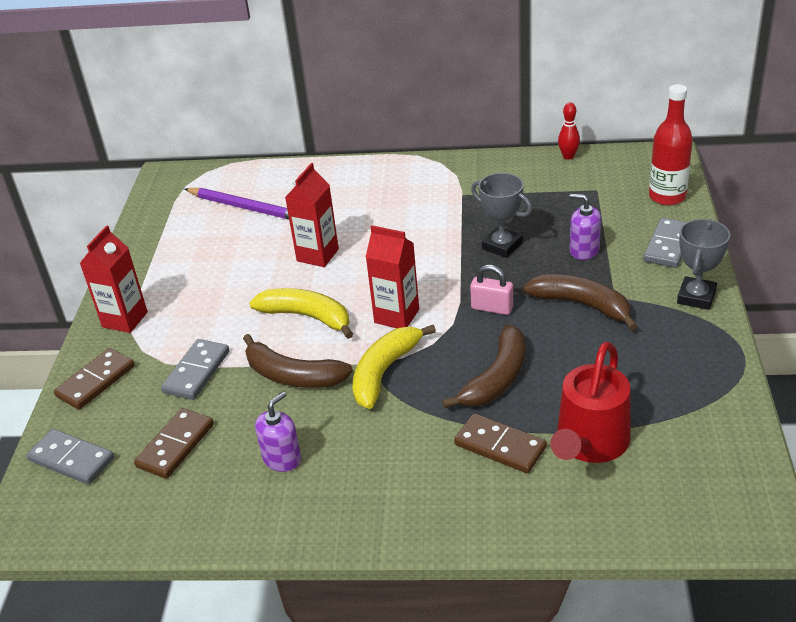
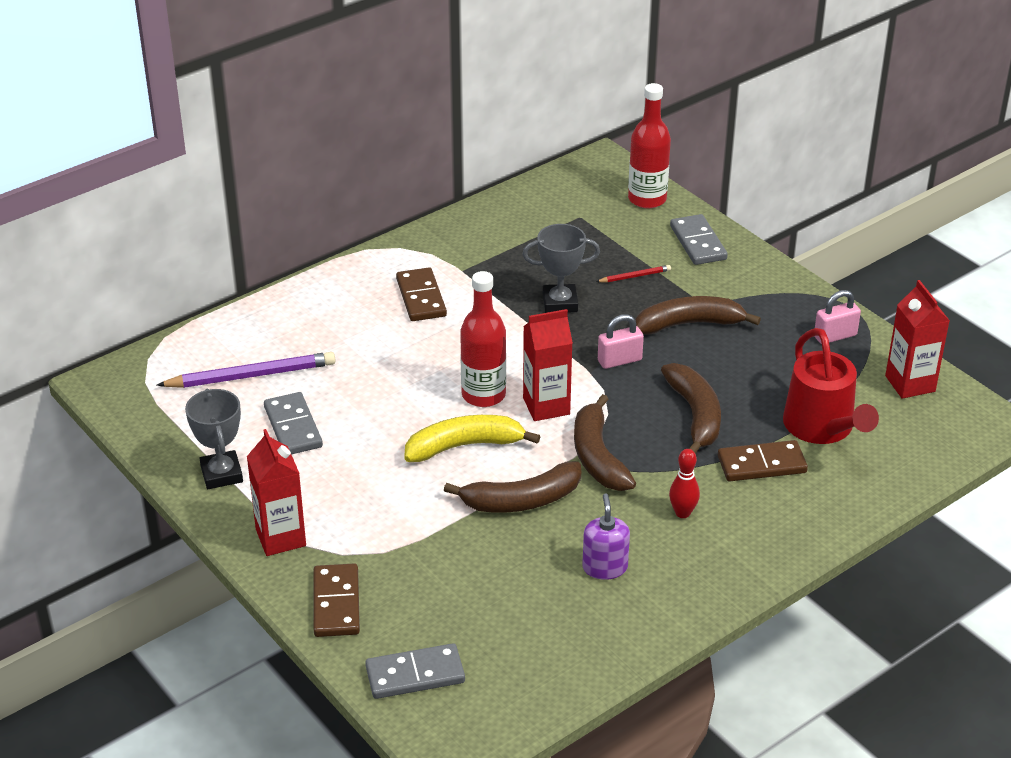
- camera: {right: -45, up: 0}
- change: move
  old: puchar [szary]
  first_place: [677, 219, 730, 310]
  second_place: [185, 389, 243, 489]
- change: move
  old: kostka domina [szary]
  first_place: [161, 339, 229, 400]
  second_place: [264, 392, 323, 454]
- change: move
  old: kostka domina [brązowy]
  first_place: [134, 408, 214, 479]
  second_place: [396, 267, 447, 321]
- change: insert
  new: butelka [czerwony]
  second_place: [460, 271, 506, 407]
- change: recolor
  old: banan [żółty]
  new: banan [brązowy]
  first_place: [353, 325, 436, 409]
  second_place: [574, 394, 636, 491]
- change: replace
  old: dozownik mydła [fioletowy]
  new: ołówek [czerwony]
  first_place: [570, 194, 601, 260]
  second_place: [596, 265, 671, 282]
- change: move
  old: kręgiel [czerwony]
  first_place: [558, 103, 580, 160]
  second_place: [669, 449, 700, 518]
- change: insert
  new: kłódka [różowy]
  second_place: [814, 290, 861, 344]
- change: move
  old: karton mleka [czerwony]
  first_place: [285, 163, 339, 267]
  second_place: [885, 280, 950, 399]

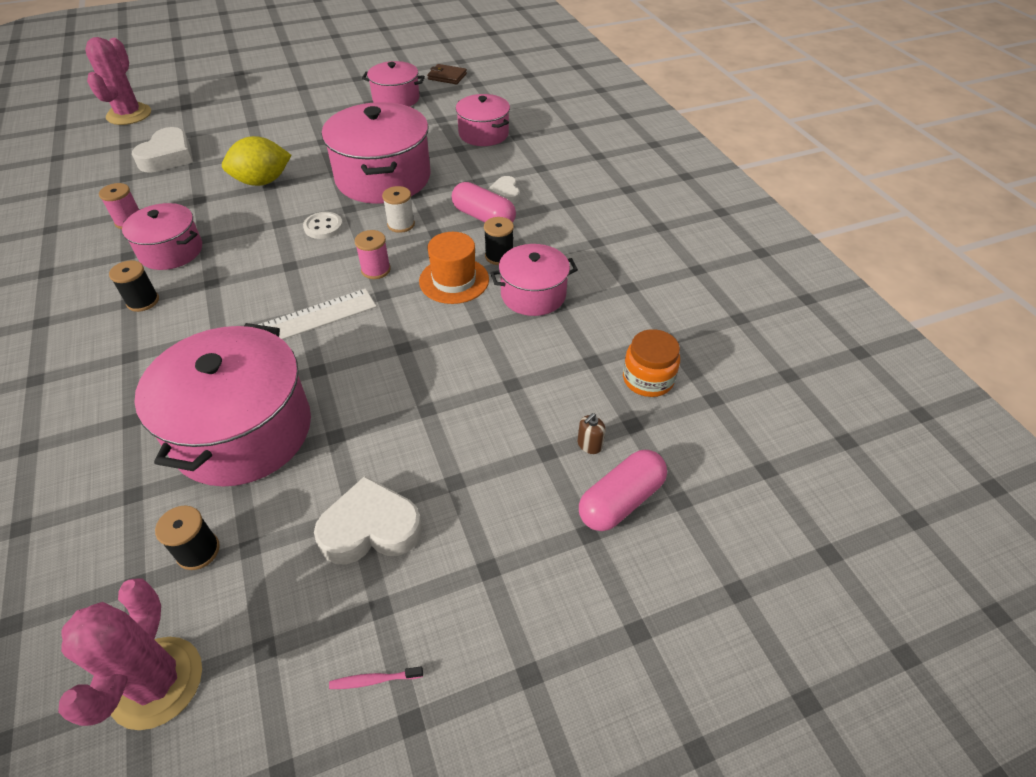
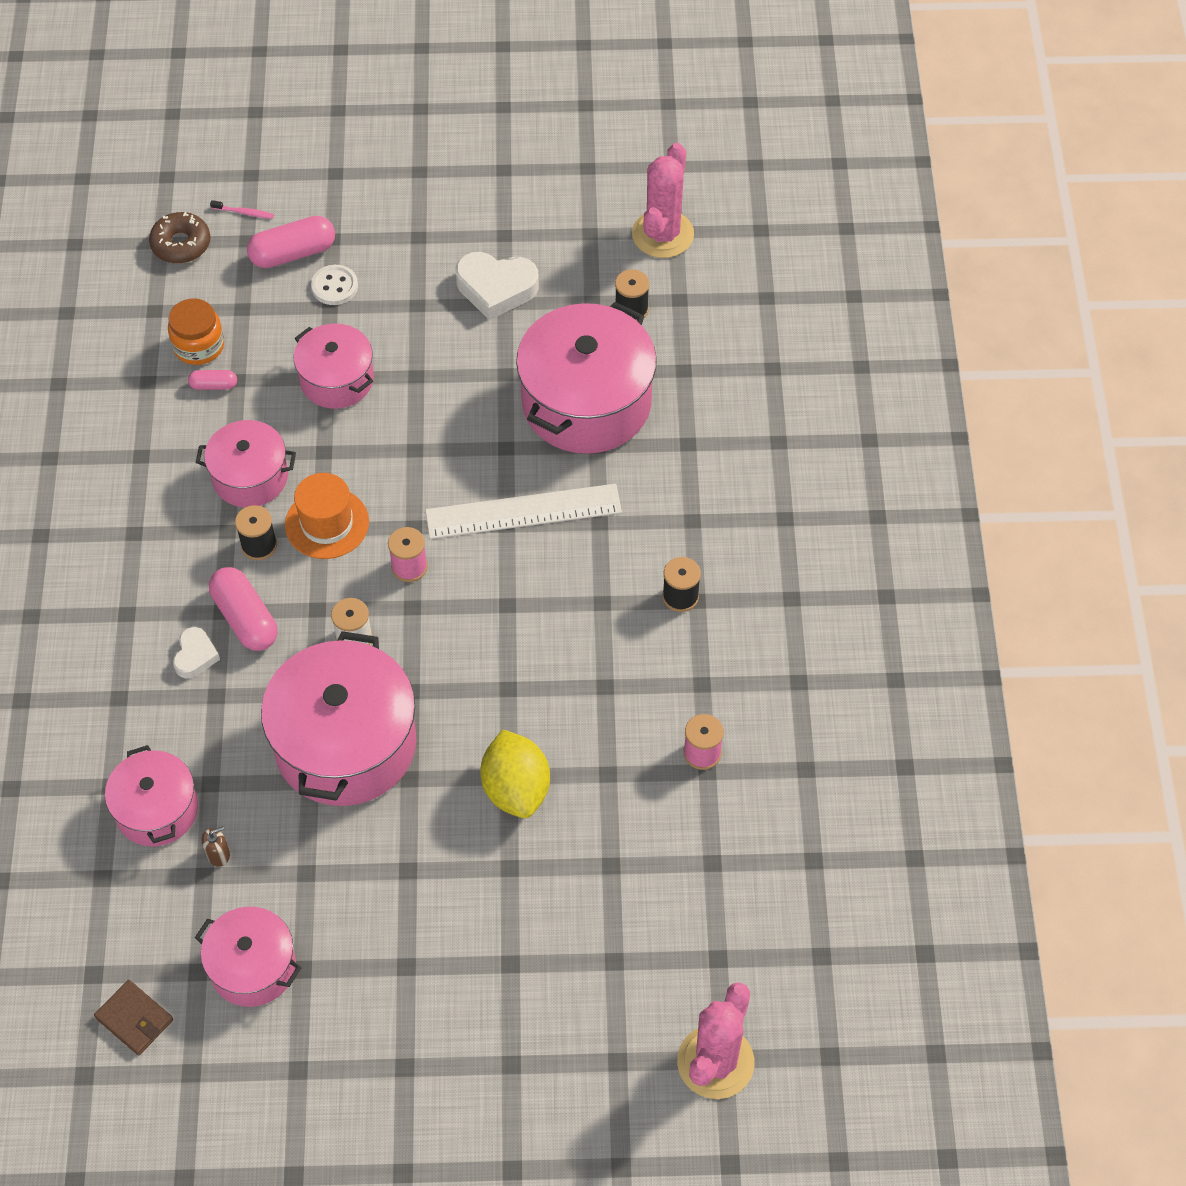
- camera: {right: -160, up: 10}
- change: insert
  new: donut [brązowy]
  second_place: [149, 212, 210, 264]
- change: insert
  new: kapsułka [różowy]
  second_place: [188, 370, 237, 390]
- change: move
  old: dozownik mydła [brązowy]
  first_place: [578, 413, 606, 454]
  second_place: [202, 826, 230, 867]
- change: move
  old: szczoteczka do zębów [różowy]
  first_place: [329, 667, 423, 689]
  second_place: [210, 200, 274, 219]
- change: move
  old: garnek [różowy]
  first_place: [122, 203, 202, 270]
  second_place: [294, 323, 374, 409]
- change: move
  old: guzik [biały]
  first_place: [303, 212, 343, 239]
  second_place: [311, 265, 358, 305]
- change: rotate
  old: cytryna [żółty]
  first_place: [222, 136, 291, 186]
  second_place: [480, 730, 550, 818]
  degrees: 75
- change: delete
  old: serce [biały]
  first_place: [132, 127, 193, 173]

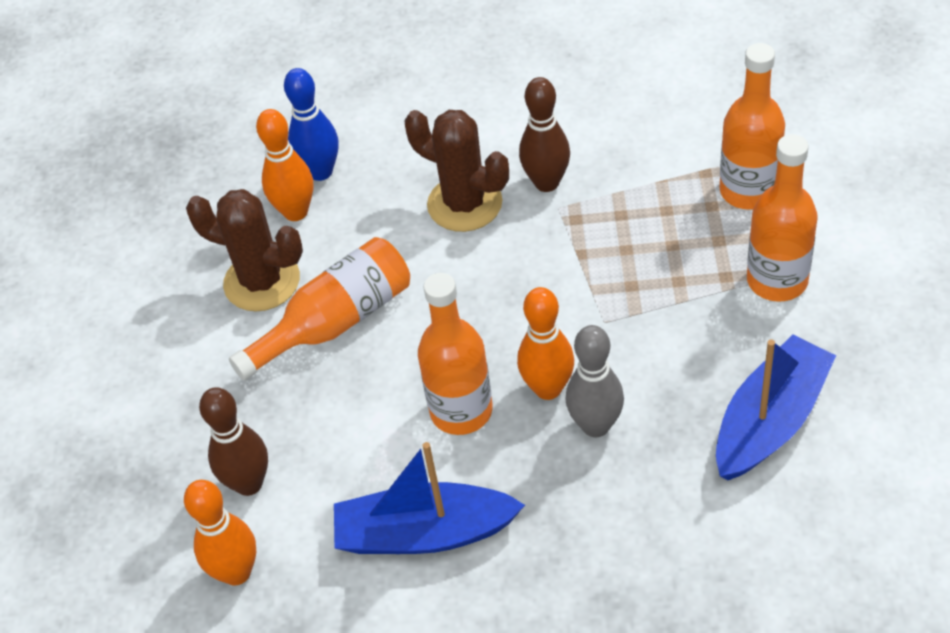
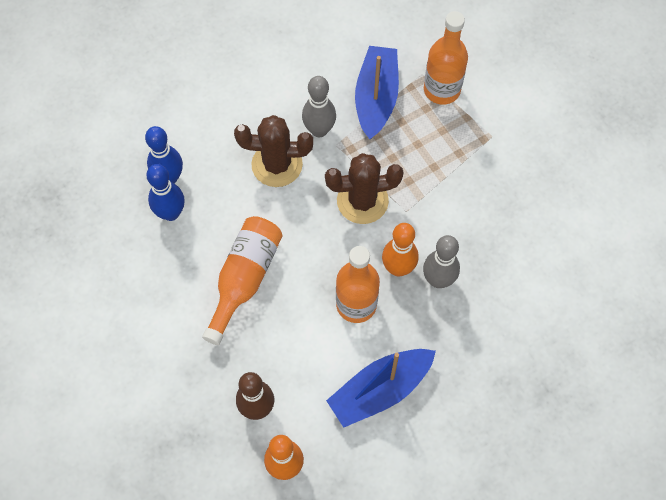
- camera: {right: -35, up: 15}
- change: recolor
  old: kręgiel [pomarańczowy]
  new: kręgiel [niebieski]
  first_place: [256, 109, 313, 221]
  second_place: [146, 164, 185, 221]
- change: recolor
  old: kręgiel [brązowy]
  new: kręgiel [szary]
  first_place: [519, 77, 570, 192]
  second_place: [302, 76, 336, 137]
- change: move
  old: kaktus [brązowy]
  first_place: [186, 189, 303, 312]
  second_place: [325, 153, 404, 224]
- change: move
  old: łódka [niebieski]
  first_place: [716, 335, 836, 480]
  second_place: [355, 46, 399, 139]
- change: delete
  old: butelka [pomarańczowy]
  first_place: [747, 134, 818, 301]

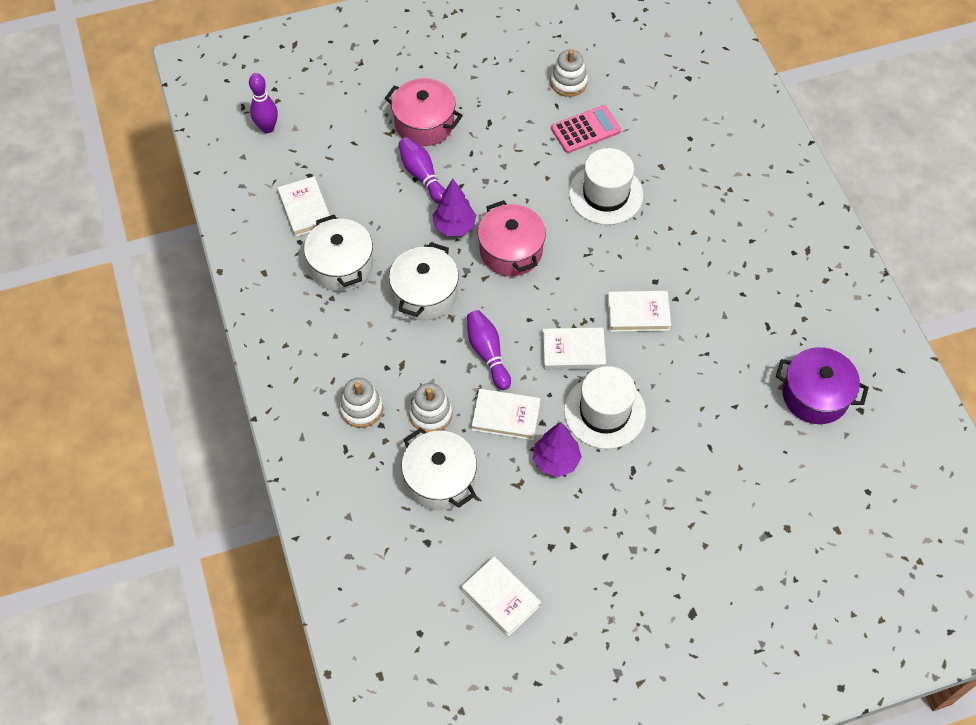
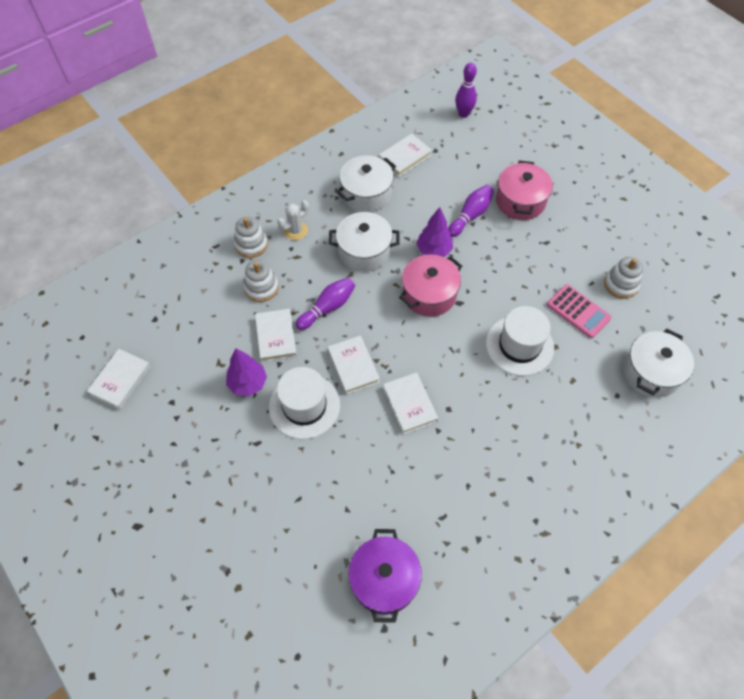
- camera: {right: 70, up: 0}
- change: insert
  new: kaktus [biały]
  second_place: [277, 200, 309, 240]
- change: move
  old: garnek [biały]
  first_place: [401, 428, 477, 510]
  second_place: [623, 328, 694, 398]

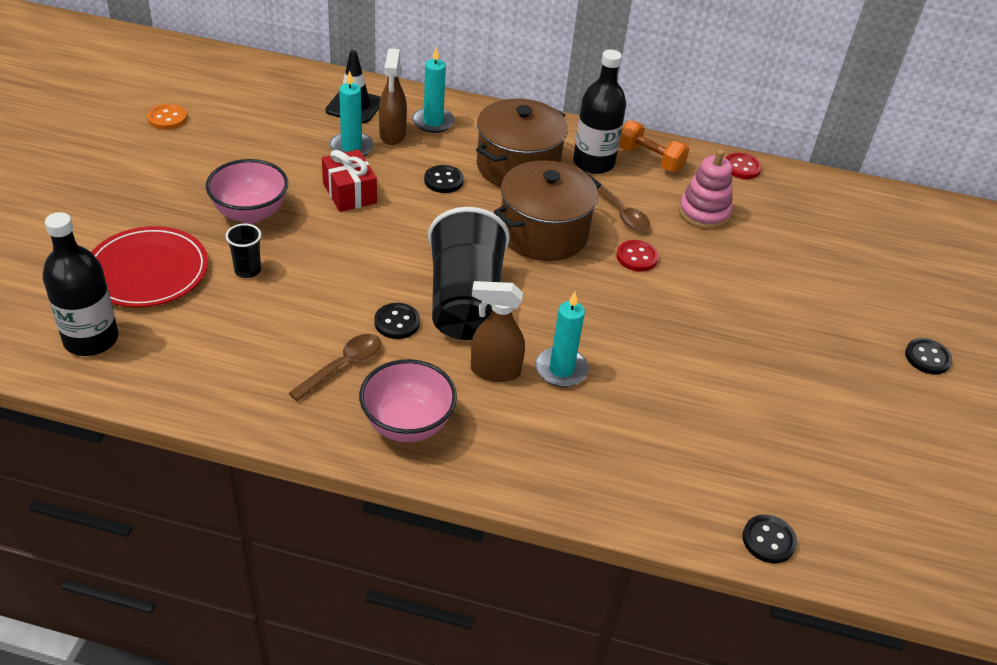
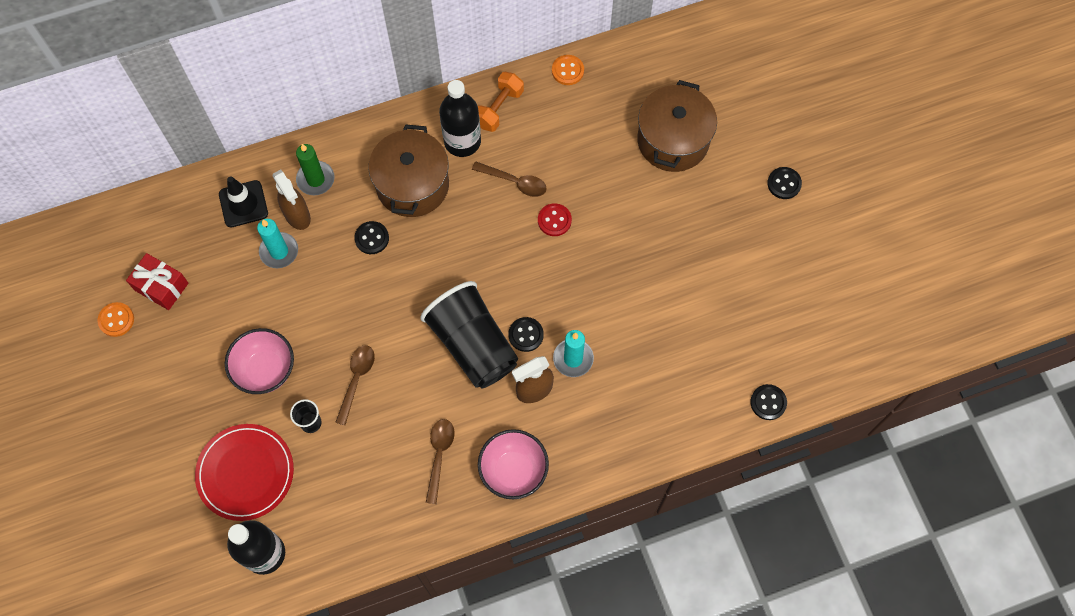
- camera: {right: -30, up: 25}
- change: move
  old: prezent [czerwony]
  first_place: [322, 149, 377, 212]
  second_place: [126, 253, 188, 310]
- change: recolor
  old: świeca [turkusowy]
  new: świeca [zielony]
  first_place: [412, 47, 455, 133]
  second_place: [296, 144, 335, 195]
- change: insert
  new: łyżka [brązowy]
  second_place: [335, 345, 375, 425]
- change: rotate
  old: hantel [pomarańczowy]
  first_place: [619, 120, 689, 172]
  second_place: [478, 72, 524, 132]
  degrees: -60
- change: move
  old: guzik [czarny]
  first_place: [374, 303, 420, 339]
  second_place: [508, 317, 544, 352]
- change: recolor
  old: guzik [czerwony]
  new: guzik [pomarańczowy]
  first_place: [726, 153, 762, 179]
  second_place: [552, 55, 584, 85]
- change: move
  old: garnek [brązowy]
  first_place: [494, 160, 601, 261]
  second_place: [637, 80, 717, 172]
- change: delete
  old: zabawka nakładanka [różowy]
  first_place: [678, 149, 733, 229]

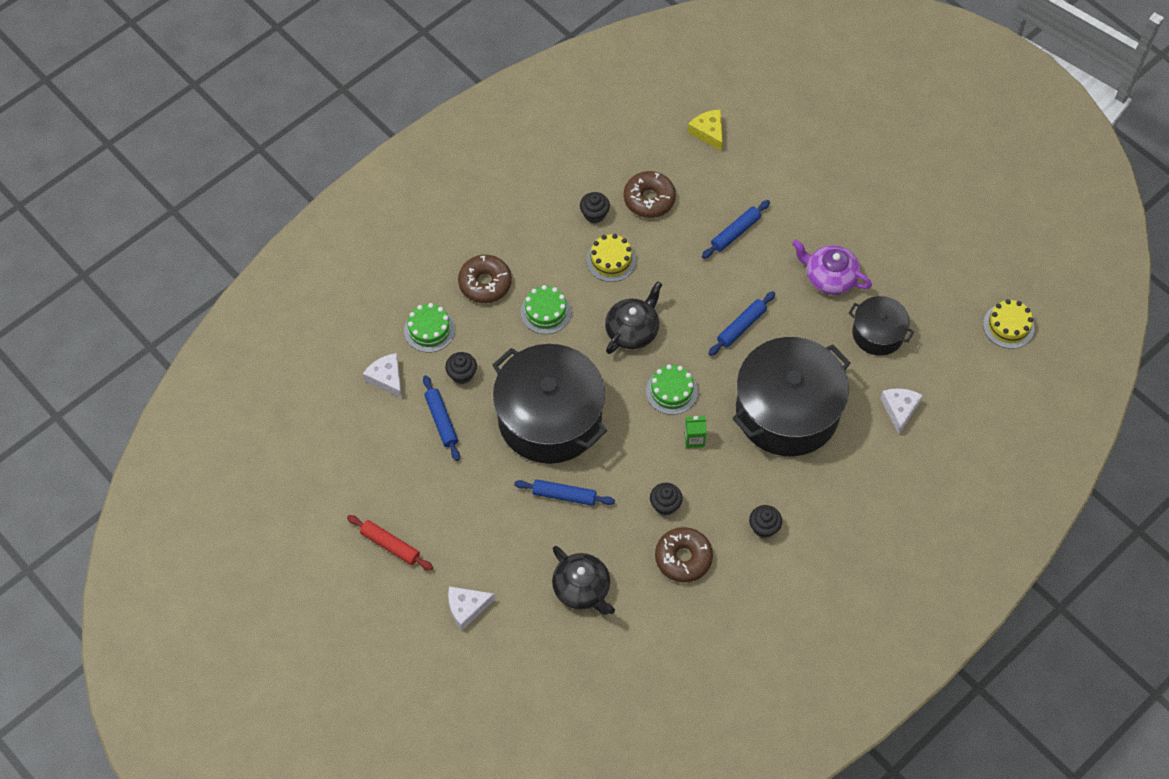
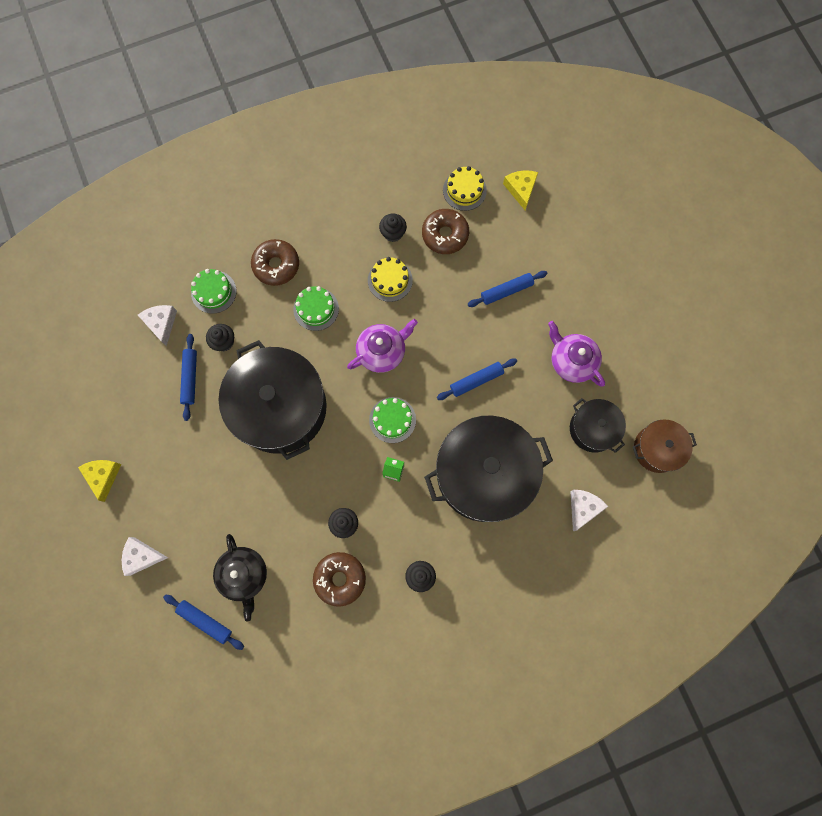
- camera: {right: 20, up: 15}
- change: replace
  old: wałek do ciasta [czerwony]
  new: ser [żółty]
  first_place: [347, 515, 433, 571]
  second_place: [78, 460, 122, 502]
- change: move
  old: wałek do ciasta [niebieski]
  first_place: [514, 479, 615, 506]
  second_place: [163, 595, 244, 650]
- change: recolor
  old: imbryk [czarny]
  new: imbryk [fioletowy]
  first_place: [605, 281, 662, 354]
  second_place: [347, 319, 418, 373]
- change: move
  old: tort [żółty]
  first_place: [983, 299, 1034, 349]
  second_place: [443, 166, 487, 211]
- change: insert
  new: garnek [brązowy]
  second_place: [633, 419, 697, 473]

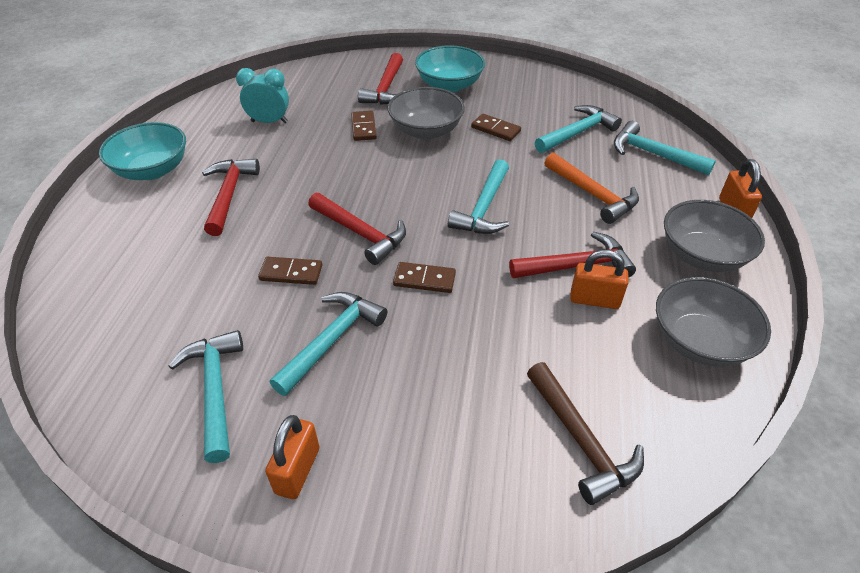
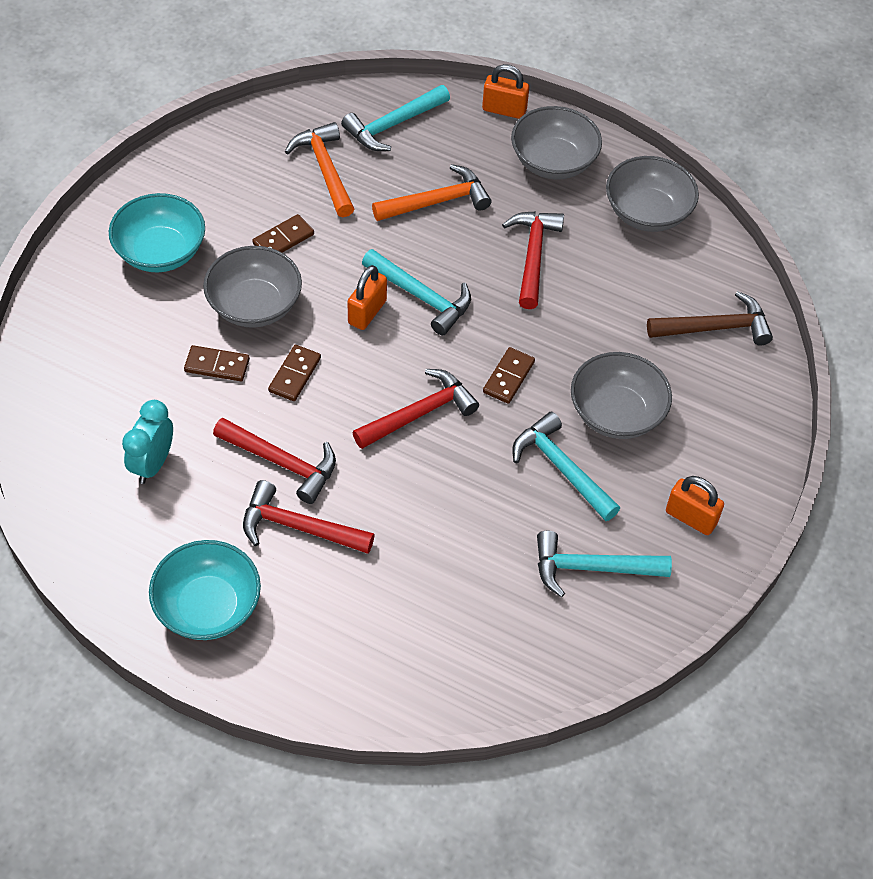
- camera: {right: -75, up: 10}
- change: move
  old: młotek [czerwony]
  first_place: [358, 53, 403, 105]
  second_place: [213, 418, 336, 504]
- change: move
  old: kostka domina [brązowy]
  first_place: [258, 257, 322, 285]
  second_place: [268, 345, 321, 401]
- change: recolor
  old: młotek [turkusowy]
  new: młotek [pomarańczowy]
  first_place: [535, 105, 622, 153]
  second_place: [285, 122, 354, 217]
- change: move
  old: kłódka [pomarańczowy]
  first_place: [570, 250, 628, 309]
  second_place: [347, 265, 387, 330]
- change: insert
  new: miska [szary]
  second_place: [571, 352, 672, 439]

